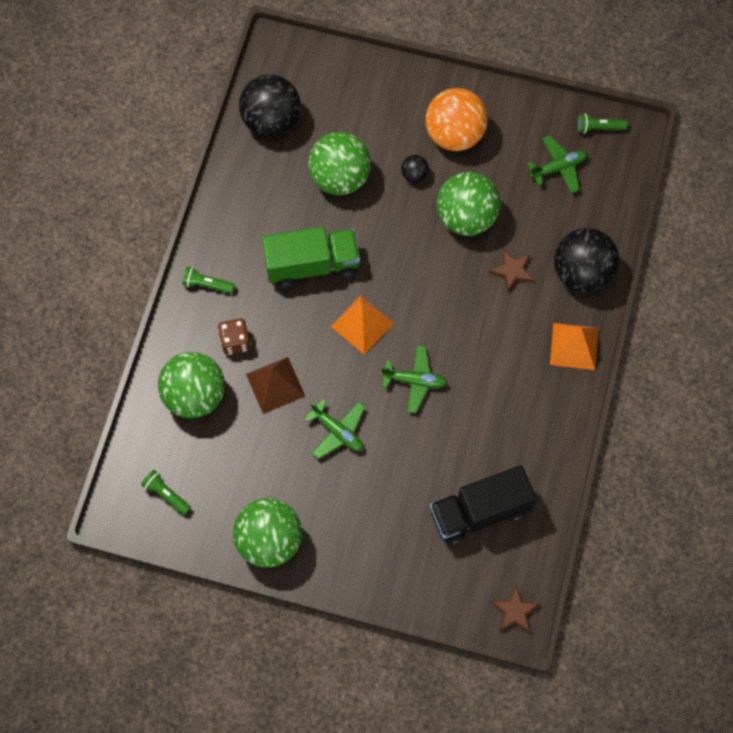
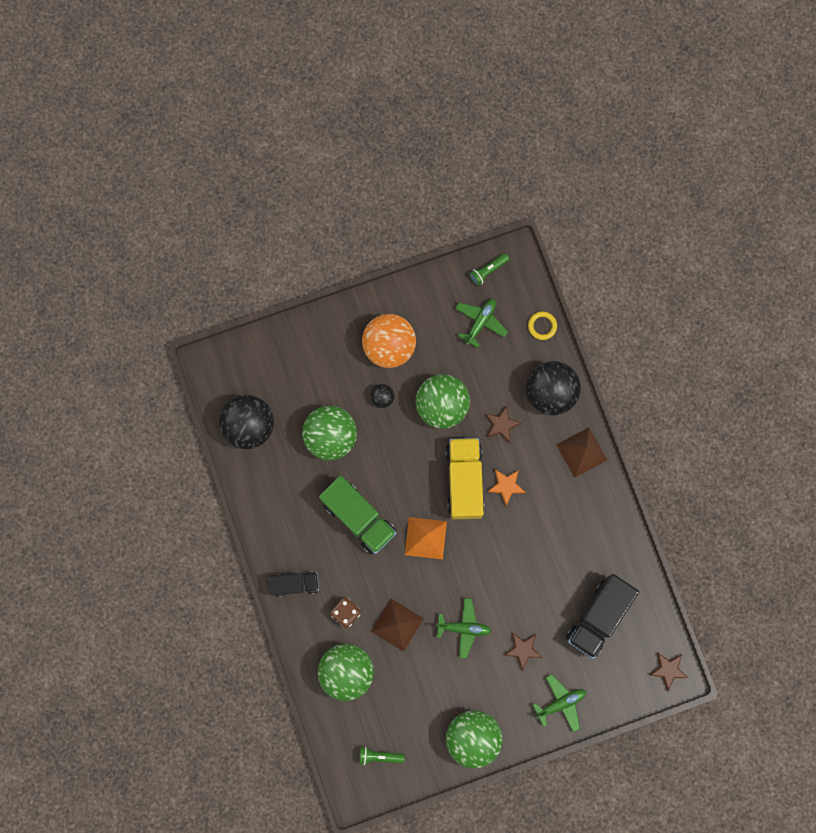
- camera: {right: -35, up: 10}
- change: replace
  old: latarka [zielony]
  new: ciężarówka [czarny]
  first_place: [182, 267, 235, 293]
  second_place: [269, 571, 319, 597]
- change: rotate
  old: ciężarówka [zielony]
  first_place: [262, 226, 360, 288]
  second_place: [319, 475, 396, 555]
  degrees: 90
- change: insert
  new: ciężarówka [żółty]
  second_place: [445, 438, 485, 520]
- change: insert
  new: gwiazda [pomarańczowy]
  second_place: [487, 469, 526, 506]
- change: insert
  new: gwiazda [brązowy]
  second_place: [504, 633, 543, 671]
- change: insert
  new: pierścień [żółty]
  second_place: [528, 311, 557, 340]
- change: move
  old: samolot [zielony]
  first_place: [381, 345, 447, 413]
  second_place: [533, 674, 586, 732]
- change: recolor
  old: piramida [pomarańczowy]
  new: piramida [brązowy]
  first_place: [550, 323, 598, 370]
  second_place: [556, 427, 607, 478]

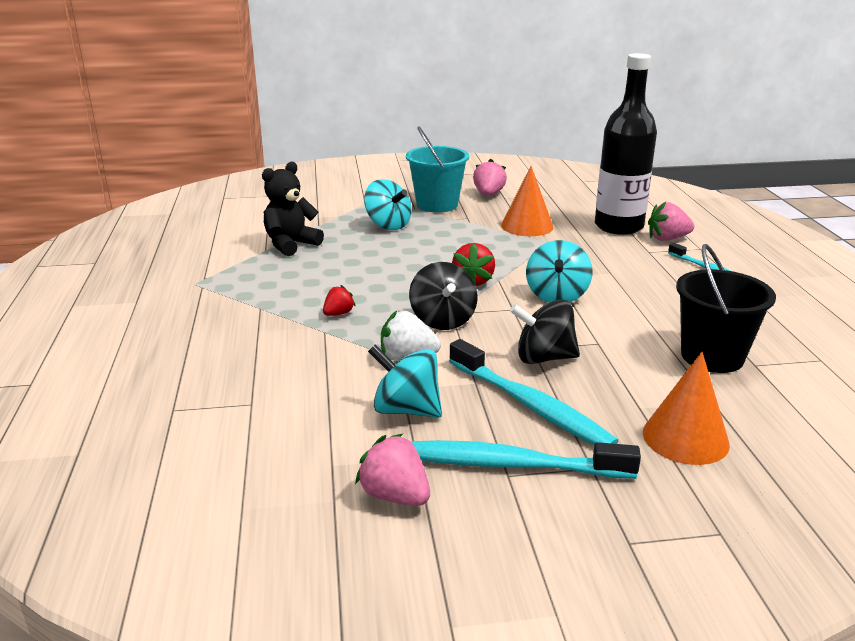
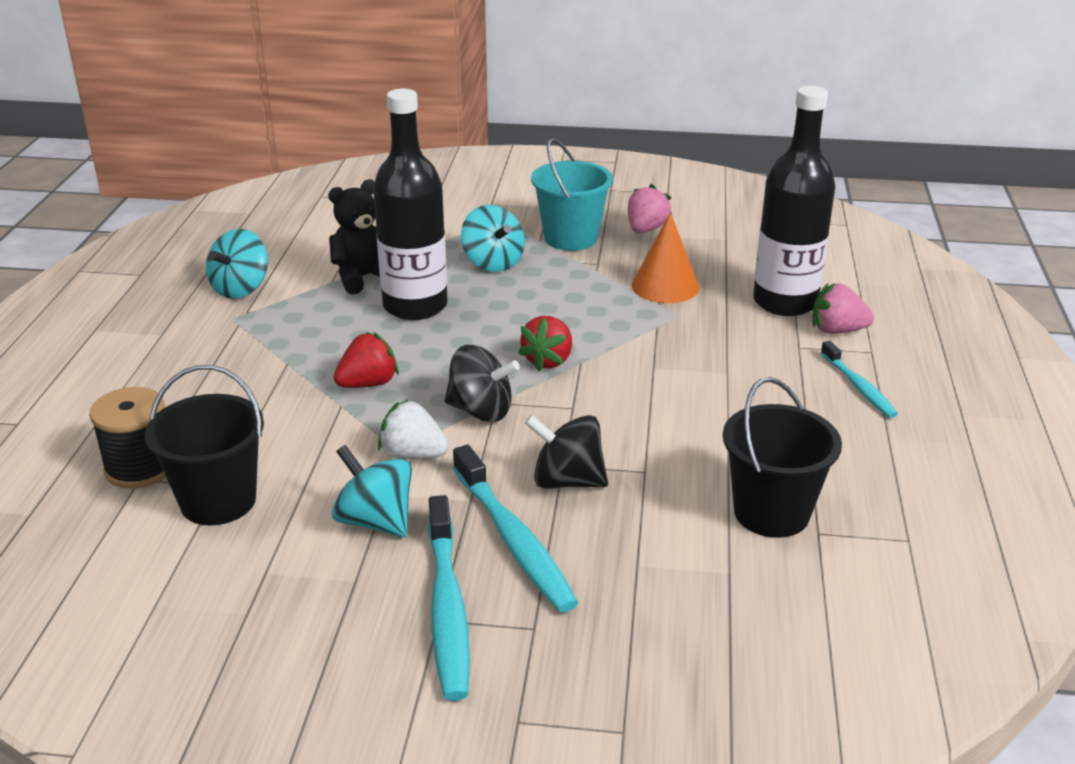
- camera: {right: 15, up: 5}
- change: insert
  new: szpulka [czarny]
  second_place: [89, 387, 166, 489]
- change: insert
  new: wiadro [czarny]
  second_place: [145, 365, 264, 525]
- change: move
  old: bączek [turkusowy]
  first_place: [526, 240, 592, 303]
  second_place: [206, 229, 268, 299]
- change: resize
  old: truskawka [czerwony]
  first_place: [323, 285, 356, 316]
  second_place: [334, 332, 399, 388]
  factor: 1.6
- change: insert
  new: butelka [czarny]
  second_place: [373, 89, 448, 320]
- change: rotate
  old: szczoteczka do zębów [turkusowy]
  first_place: [411, 440, 641, 479]
  second_place: [428, 495, 470, 701]
  degrees: -120
- change: rotate
  old: bączek [czarny]
  first_place: [409, 262, 478, 330]
  second_place: [445, 345, 520, 422]
  degrees: -75
- change: delete
  old: truskawka [różowy]
  first_place: [355, 433, 430, 506]
- change: delete
  old: stożek [pomarańczowy]
  first_place: [643, 352, 730, 465]

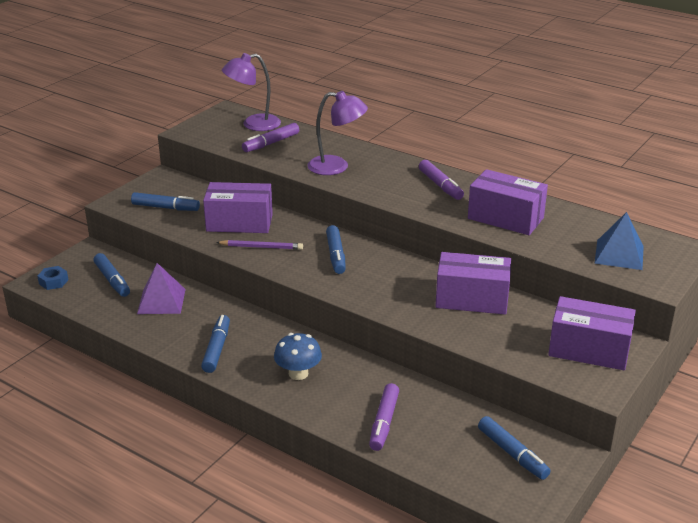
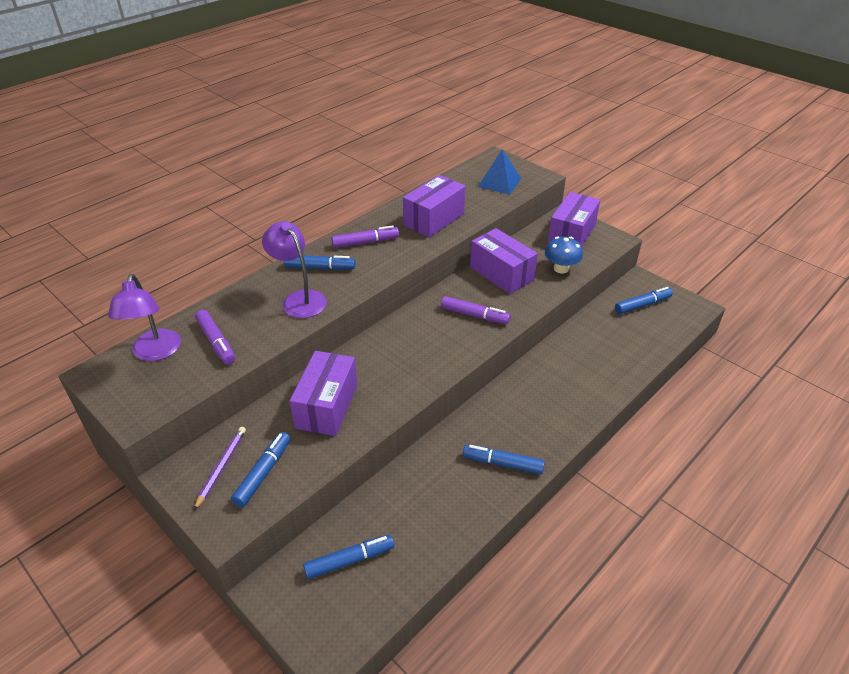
- camera: {right: -80, up: 10}
- change: move
  old: ołówek [fioletowy]
  first_place: [216, 240, 303, 250]
  second_place: [194, 427, 246, 510]
- change: rotate
  old: lampka [fioletowy]
  first_place: [307, 91, 368, 175]
  second_place: [262, 221, 327, 318]
  degrees: -60
- change: move
  old: flamaster [niebieski]
  first_place: [326, 225, 346, 274]
  second_place: [284, 255, 356, 270]
- change: move
  old: flamaster [fioletowy]
  first_place: [369, 383, 399, 451]
  second_place: [441, 296, 511, 324]
- change: rotate
  old: pudełko [fioletowy]
  first_place: [435, 252, 511, 315]
  second_place: [470, 228, 538, 294]
  degrees: -60
- change: move
  old: grzyb [niebieski]
  first_place: [274, 333, 322, 380]
  second_place: [545, 236, 583, 273]
- change: delete
  old: nakrętka [niebieski]
  first_place: [37, 266, 69, 290]
- change: delete
  old: piramida [fioletowy]
  first_place: [137, 263, 186, 314]

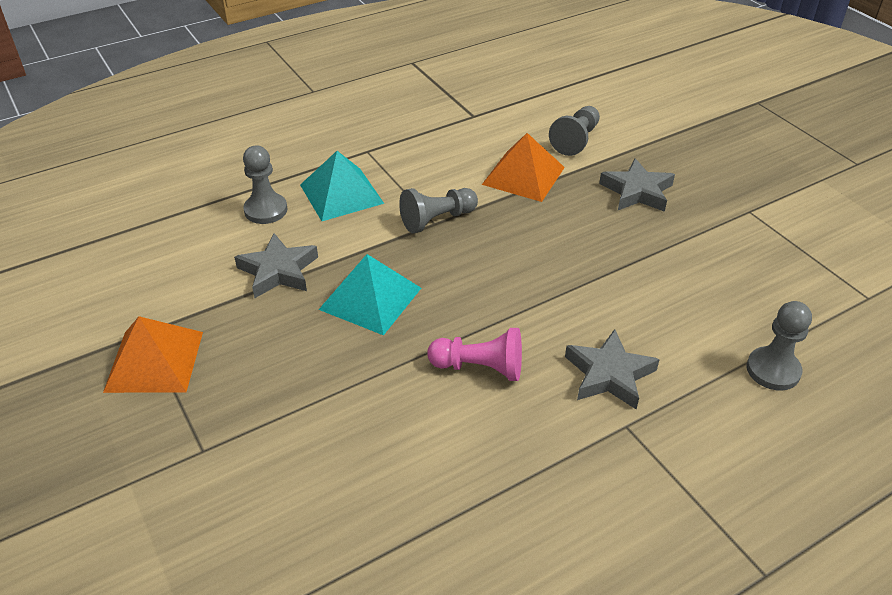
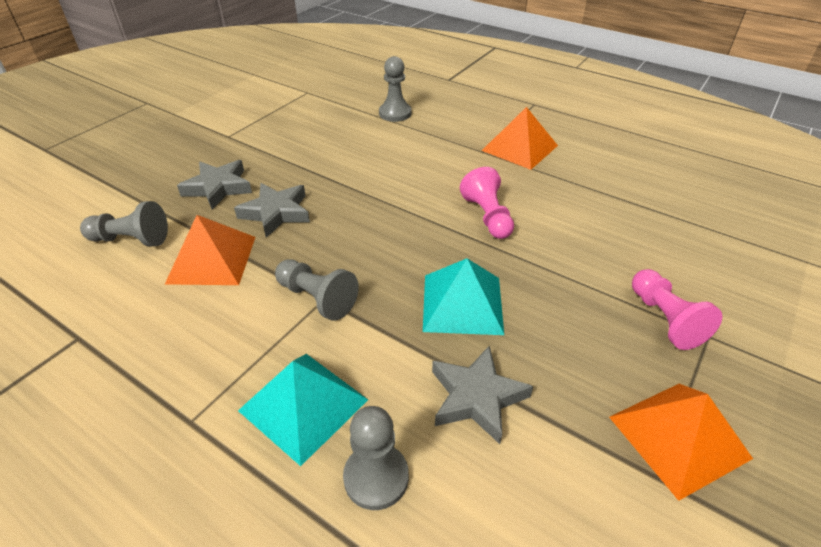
- camera: {right: -115, up: 0}
- change: move
  old: gwiazda [szary]
  first_place: [565, 329, 660, 409]
  second_place: [234, 183, 310, 238]
- change: insert
  new: piramida [pomarańczowy]
  second_place: [482, 107, 558, 170]
- change: insert
  new: pionek [różowy]
  second_place: [632, 269, 723, 350]

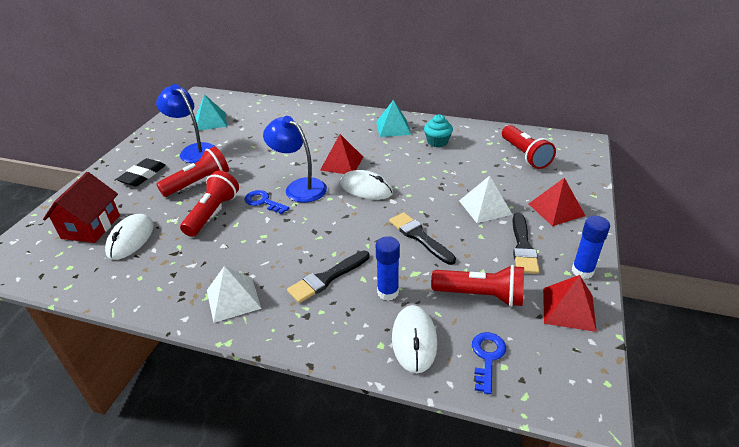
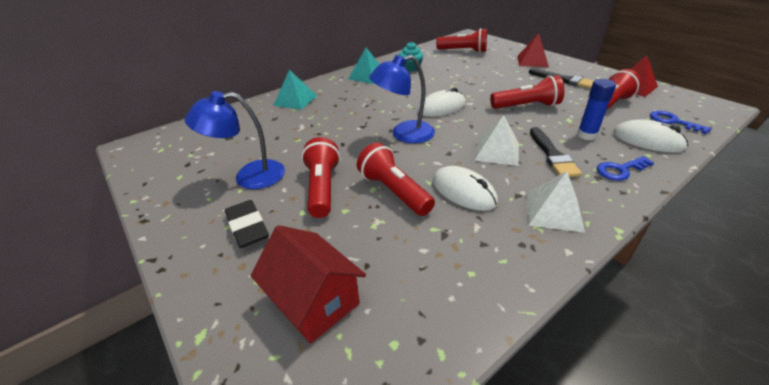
- camera: {right: -55, up: 0}
- change: move
  old: piramida [turkusowy]
  first_place: [196, 94, 227, 131]
  second_place: [273, 70, 317, 110]
- change: move
  old: myszka [biały]
  first_place: [105, 214, 154, 260]
  second_place: [433, 166, 498, 211]
- change: move
  old: piramida [biały]
  first_place: [459, 176, 513, 223]
  second_place: [474, 115, 519, 166]
- change: replace
  old: pędzel [czarny]
  new: latarka [czerwony]
  first_place: [389, 212, 456, 265]
  second_place: [490, 75, 564, 109]
- change: move
  old: klucz [niebieski]
  first_place: [245, 190, 290, 214]
  second_place: [597, 156, 654, 181]
- change: delete
  old: piramida [czerwony]
  first_place: [320, 134, 363, 174]
- change: delete
  old: klej w sztyfcie [niebieski]
  first_place: [572, 216, 610, 279]

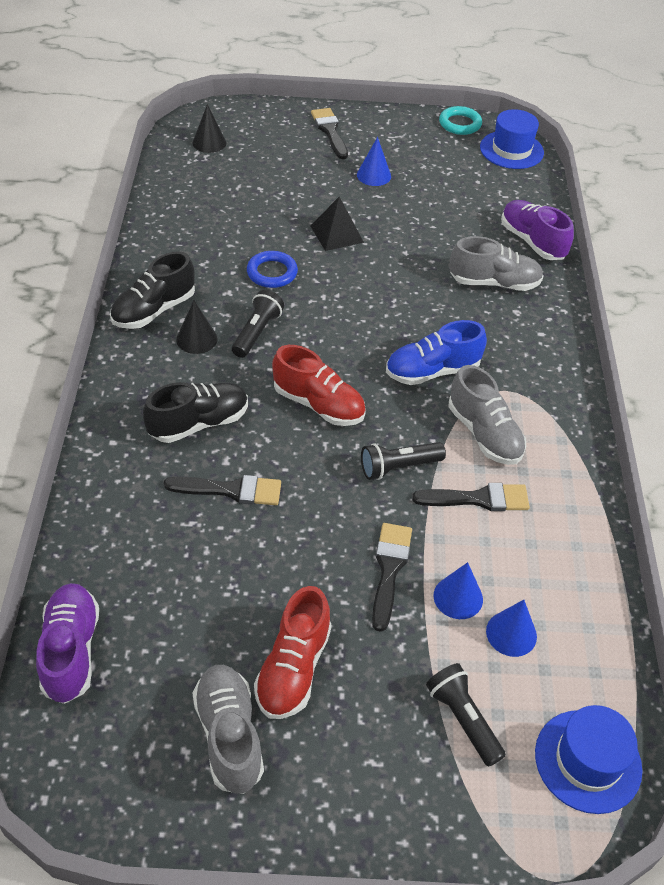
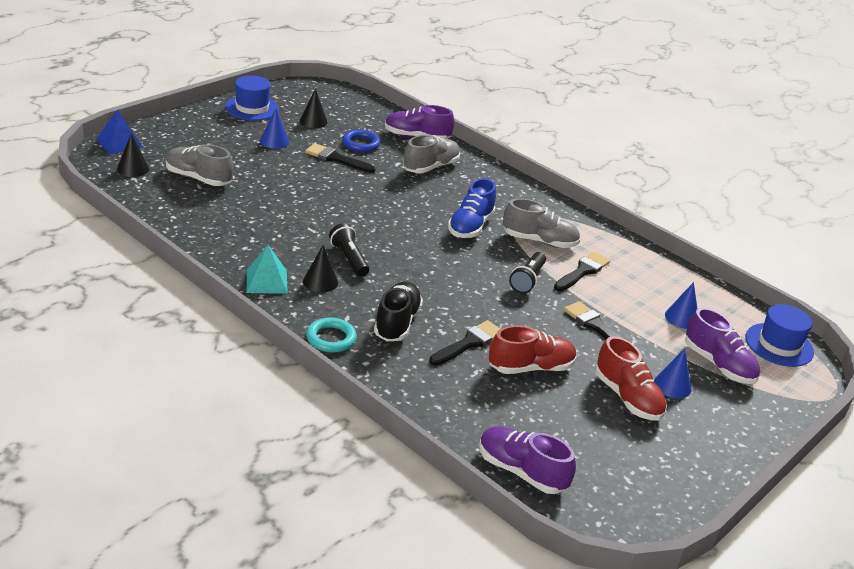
- camera: {right: -50, up: -15}
- change: insert
  new: piramida [niebieski]
  second_place: [96, 110, 142, 154]
- change: move
  old: but [szary]
  first_place: [192, 665, 264, 794]
  second_place: [166, 144, 233, 186]
- change: move
  old: kapelusz [niebieski]
  first_place: [480, 109, 544, 169]
  second_place: [225, 75, 279, 121]
- change: replace
  old: but [czarny]
  new: piramida [turkusowy]
  first_place: [110, 251, 195, 329]
  second_place: [247, 245, 288, 294]
- change: insert
  new: stożek [czarny]
  second_place: [300, 89, 328, 128]
- change: move
  old: pędzel [czarny]
  first_place: [311, 108, 348, 159]
  second_place: [305, 143, 376, 173]
- change: move
  old: pierścień [turkusowy]
  first_place: [439, 106, 482, 135]
  second_place: [306, 317, 357, 353]
- change: move
  old: pierścień [niebieski]
  first_place: [247, 251, 298, 288]
  second_place: [342, 129, 380, 152]
- change: move
  old: but [czerwony]
  first_place: [272, 345, 366, 426]
  second_place: [489, 325, 577, 374]
- change: move
  old: stożek [niebieski]
  first_place: [433, 562, 483, 619]
  second_place: [654, 348, 691, 399]
- change: replace
  old: latarka [czarny]
  new: but [fioletowy]
  first_place: [426, 663, 506, 767]
  second_place: [685, 308, 760, 384]
- change: delete
  old: piramida [czarny]
  first_place: [311, 197, 364, 251]

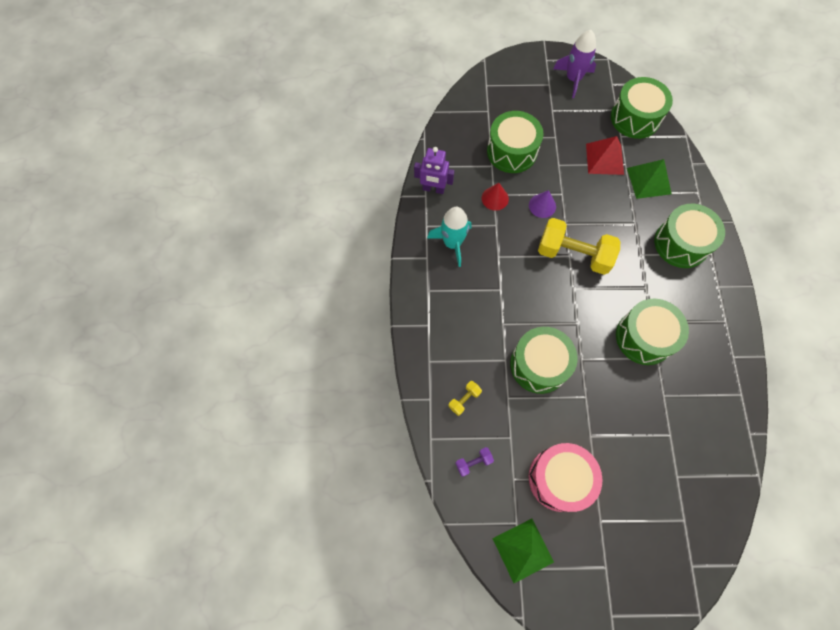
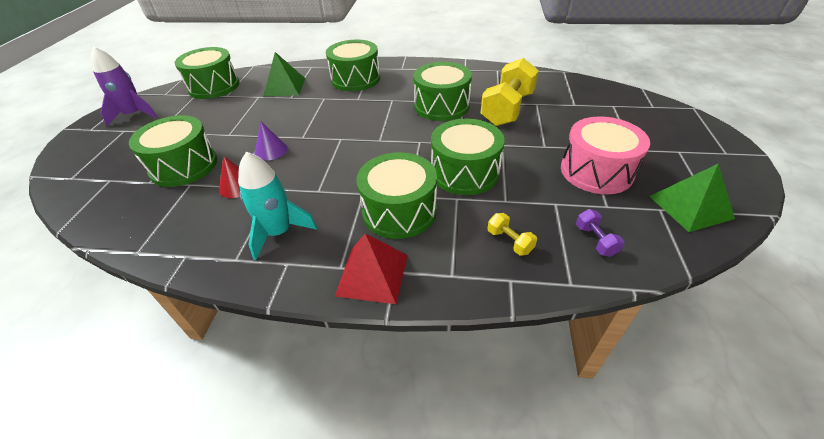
- camera: {right: -80, up: -25}
- change: move
  old: piramida [czerwony]
  first_place: [586, 136, 624, 175]
  second_place: [335, 233, 408, 304]
- change: insert
  new: bęben [zielony]
  second_place: [356, 152, 437, 239]
- change: move
  old: hantel [żółty]
  first_place: [538, 218, 620, 275]
  second_place: [481, 58, 539, 126]
- change: delete
  old: robot [fioletowy]
  first_place: [414, 147, 454, 194]

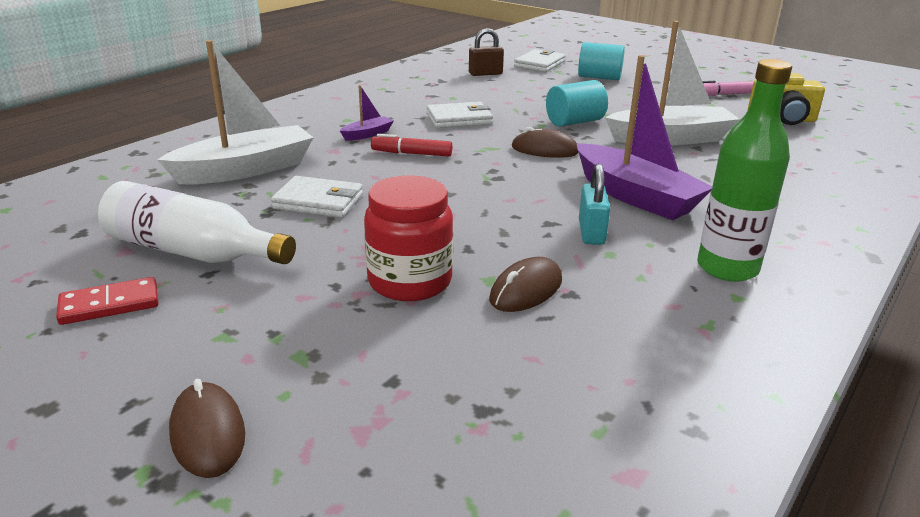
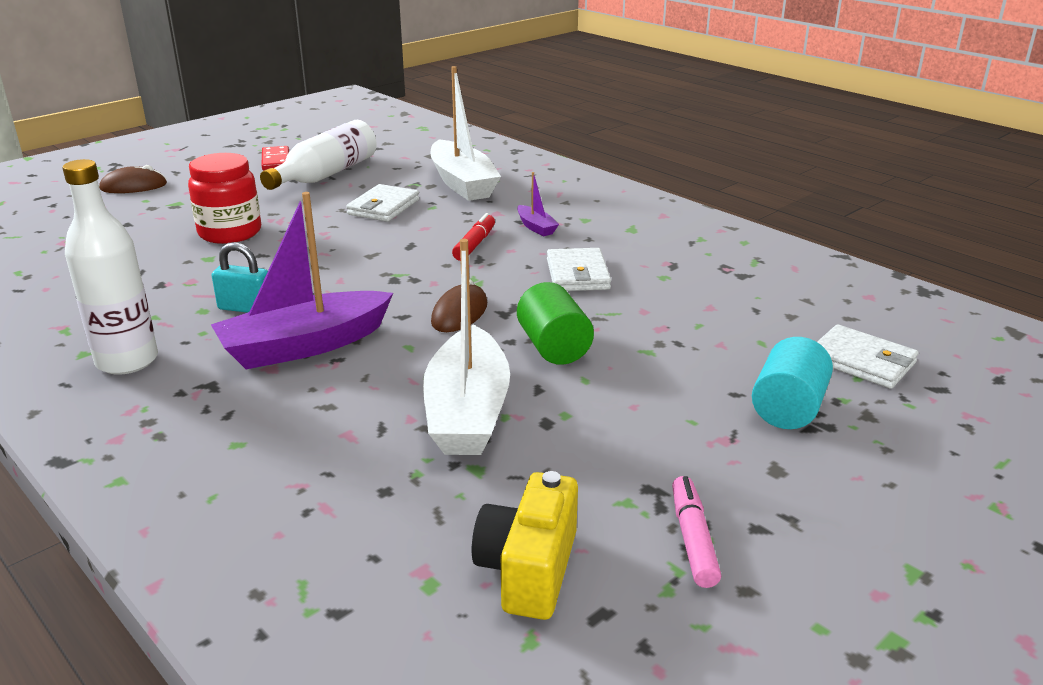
- camera: {right: 100, up: 0}
- change: recolor
  old: butelka [zielony]
  new: butelka [biały]
  first_place: [697, 59, 792, 282]
  second_place: [62, 159, 158, 375]
- change: recolor
  old: walec [turkusowy]
  new: walec [zielony]
  first_place: [546, 80, 608, 127]
  second_place: [517, 282, 594, 365]
- change: delete
  old: kłódka [brązowy]
  first_place: [469, 28, 504, 76]
- change: delete
  old: myszka [brązowy]
  first_place: [489, 257, 562, 312]

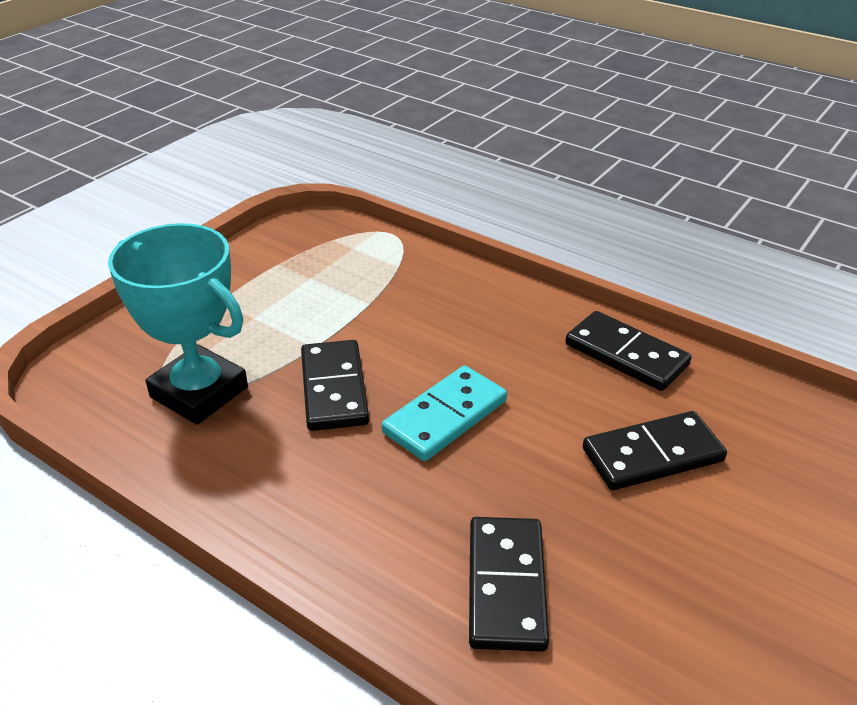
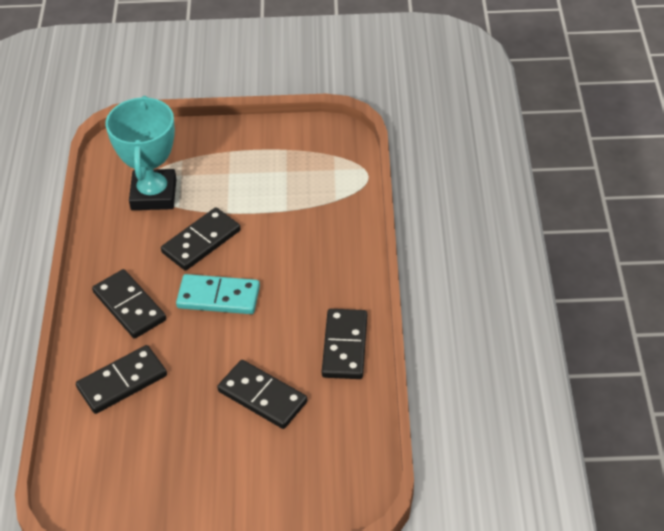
- camera: {right: 55, up: 10}
- change: insert
  new: kostka domina [czarny]
  second_place: [92, 269, 166, 339]

